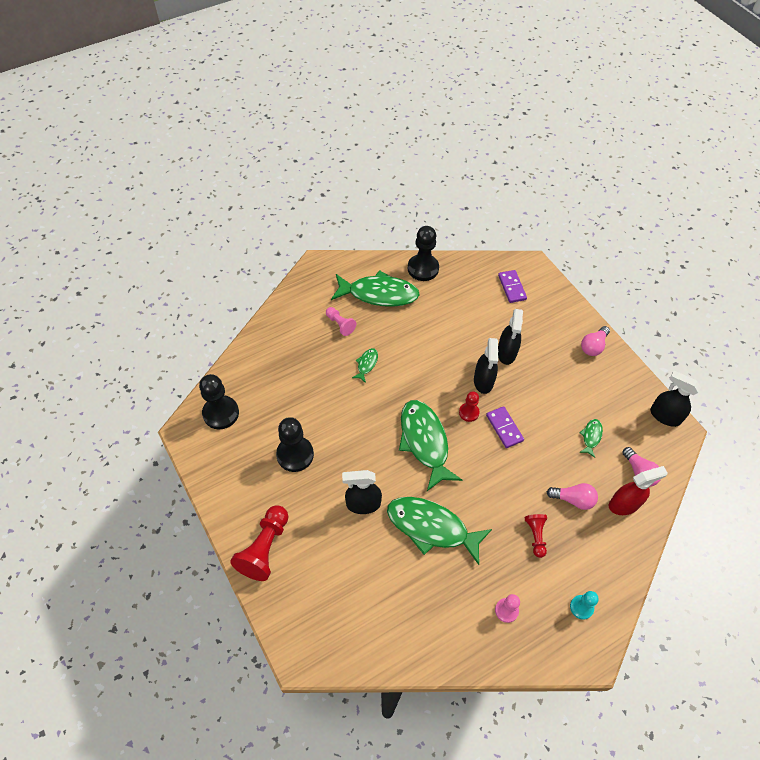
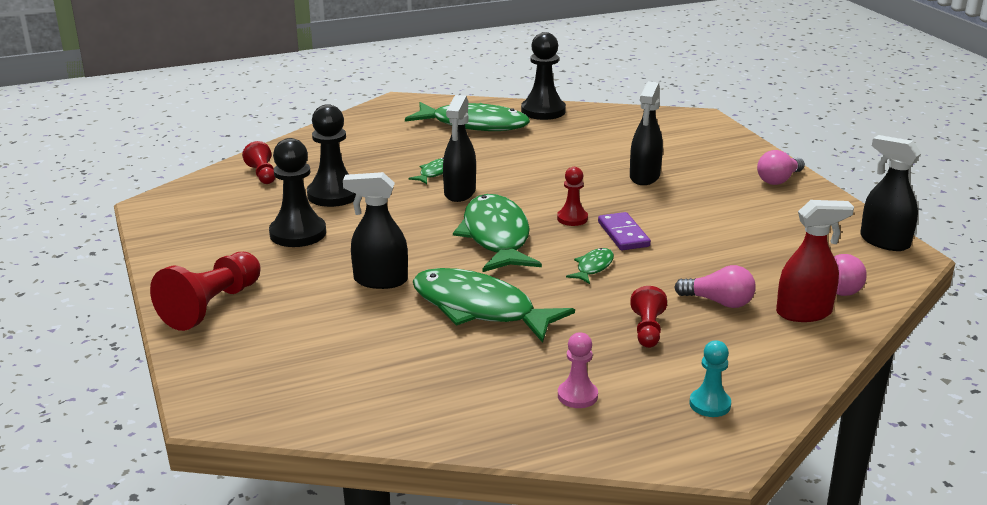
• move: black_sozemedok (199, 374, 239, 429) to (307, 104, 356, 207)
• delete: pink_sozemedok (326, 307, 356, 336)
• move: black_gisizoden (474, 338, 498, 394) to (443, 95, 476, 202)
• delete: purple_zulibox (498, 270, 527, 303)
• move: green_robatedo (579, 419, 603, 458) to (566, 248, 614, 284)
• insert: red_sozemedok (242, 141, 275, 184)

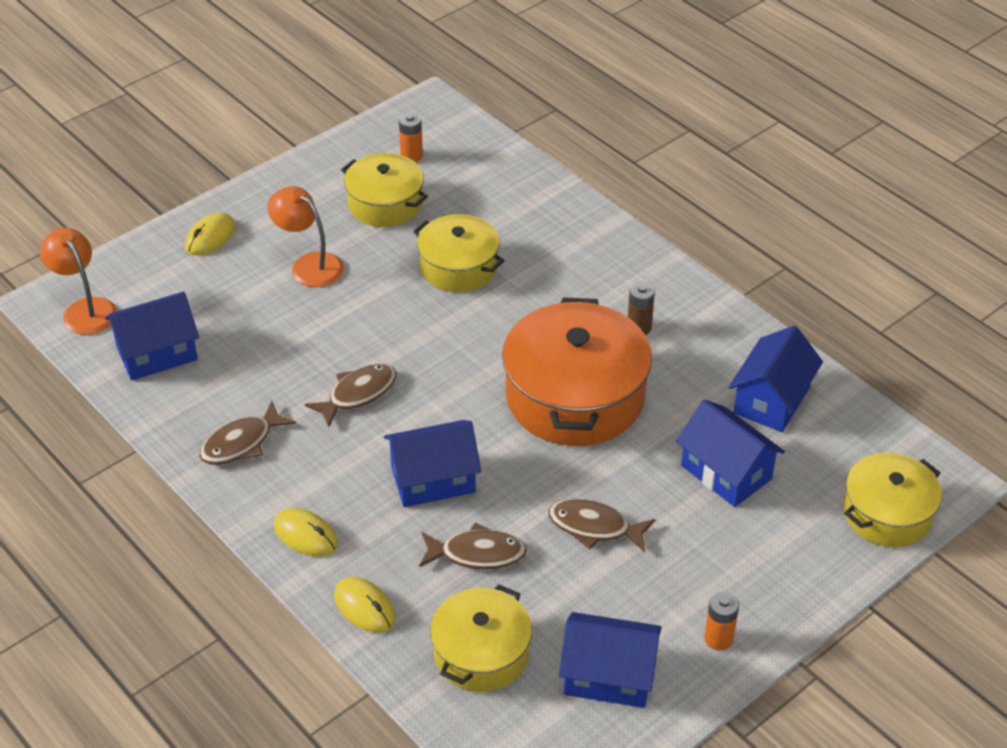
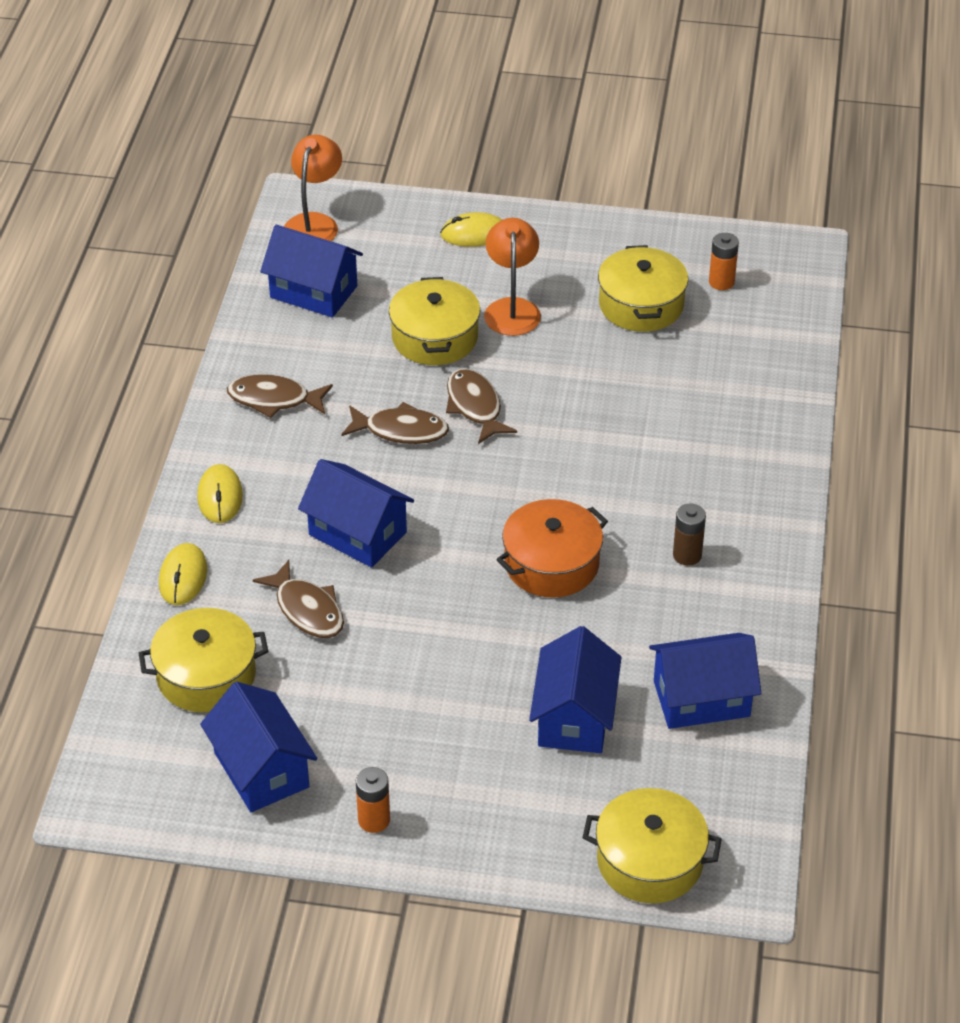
• move: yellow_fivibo (413, 214, 505, 292) to (389, 277, 480, 365)
• resize: orange_fivibo (502, 297, 652, 446) = (496, 499, 608, 598) x0.60
• move: brown_robatedo (548, 499, 655, 552) to (446, 368, 517, 444)

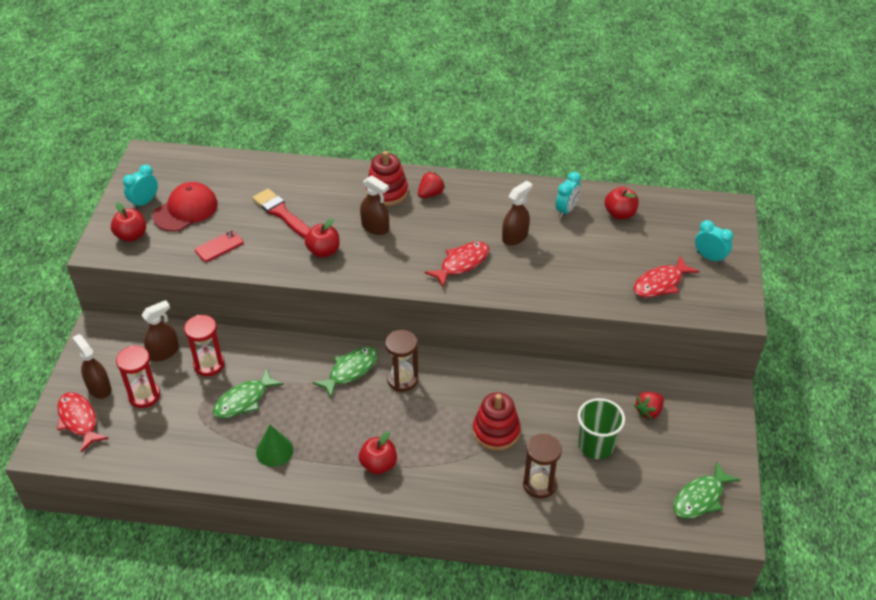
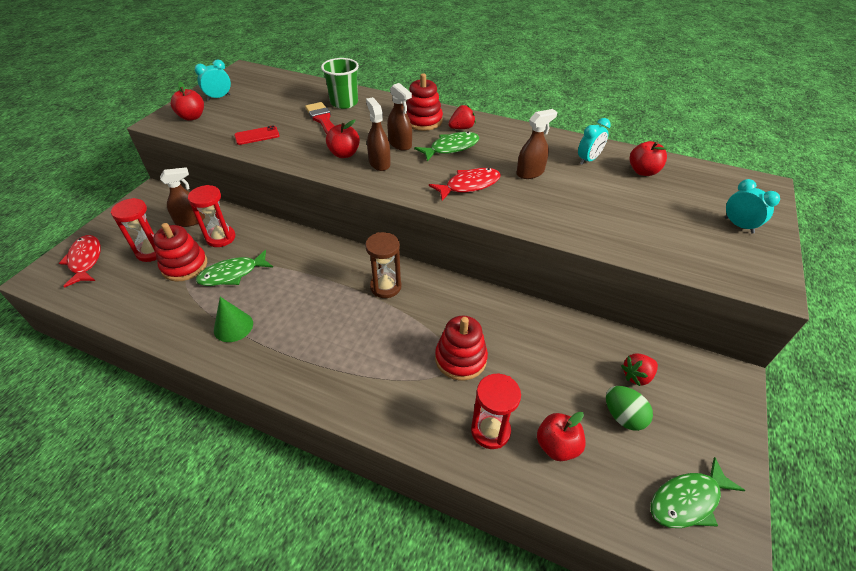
• move: brown_gisizoden (72, 334, 111, 399) to (366, 97, 391, 171)
• delete: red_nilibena (152, 182, 218, 231)
• move: green_robatedo (312, 347, 378, 398) to (414, 132, 479, 161)
• move: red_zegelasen (359, 431, 397, 474) to (537, 412, 586, 461)
• recolor: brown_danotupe (523, 434, 562, 499) to red_danotupe (471, 374, 521, 449)
• move: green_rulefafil (578, 398, 625, 459) to (321, 58, 359, 109)
• delete: red_robatedo (634, 256, 700, 298)
• insert: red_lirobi (153, 223, 207, 281)
• insert: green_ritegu (606, 386, 653, 431)

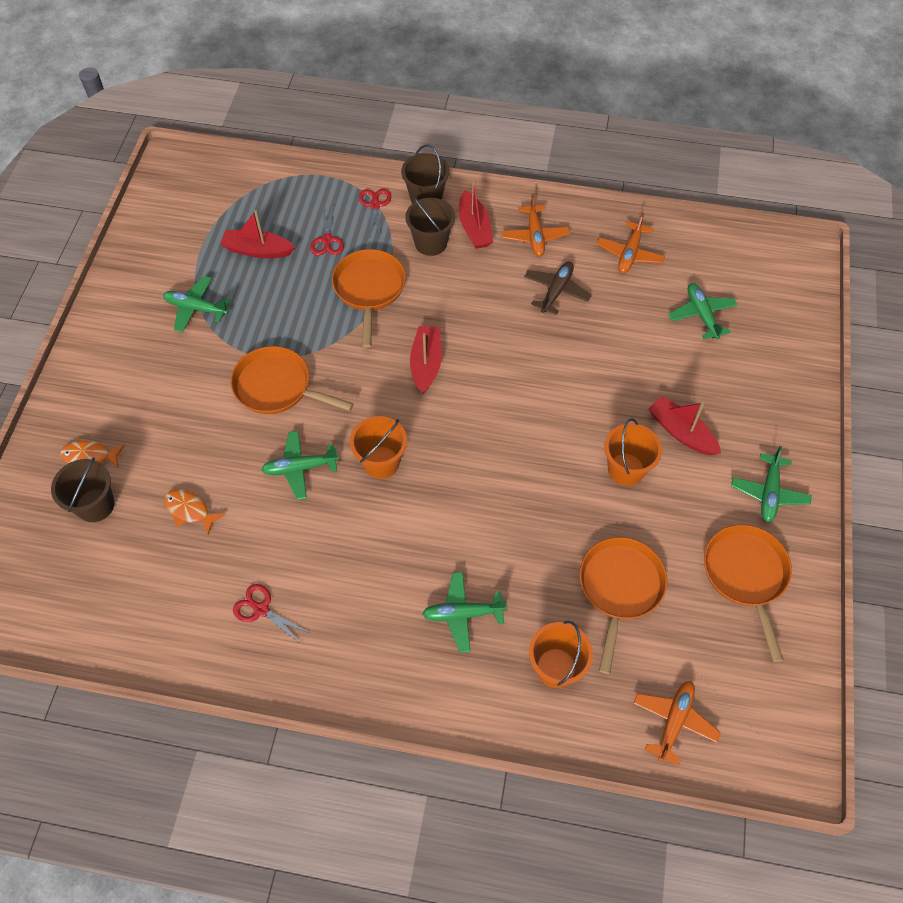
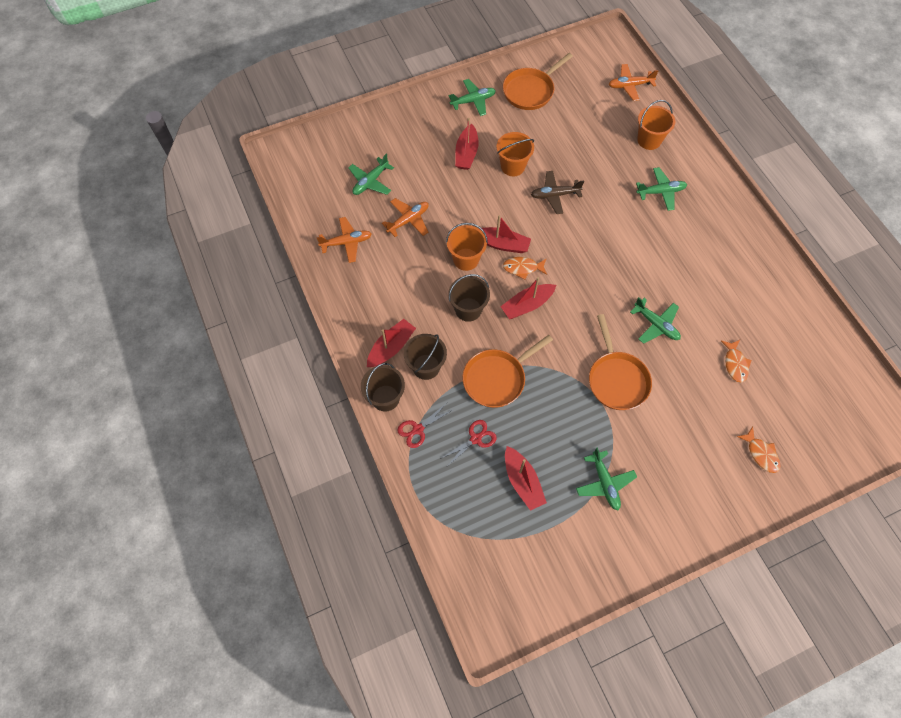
• move: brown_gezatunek (51, 457, 114, 522) to (448, 274, 490, 322)
• delete: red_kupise (233, 584, 310, 644)
• move: orange_gezatunek (350, 416, 407, 479) to (446, 223, 488, 271)
• rotate: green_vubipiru (422, 572, 507, 653) = (636, 167, 687, 211) 60 degrees counterclockwise
• move: orange_vubipiru (502, 194, 570, 257) to (382, 198, 429, 237)
• move: brown_vubipiru (524, 261, 592, 315) to (531, 171, 584, 214)
• delete: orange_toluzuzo (579, 537, 667, 674)
• insert: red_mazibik (478, 215, 531, 253)
• insert: orange_robatedo (503, 257, 547, 279)

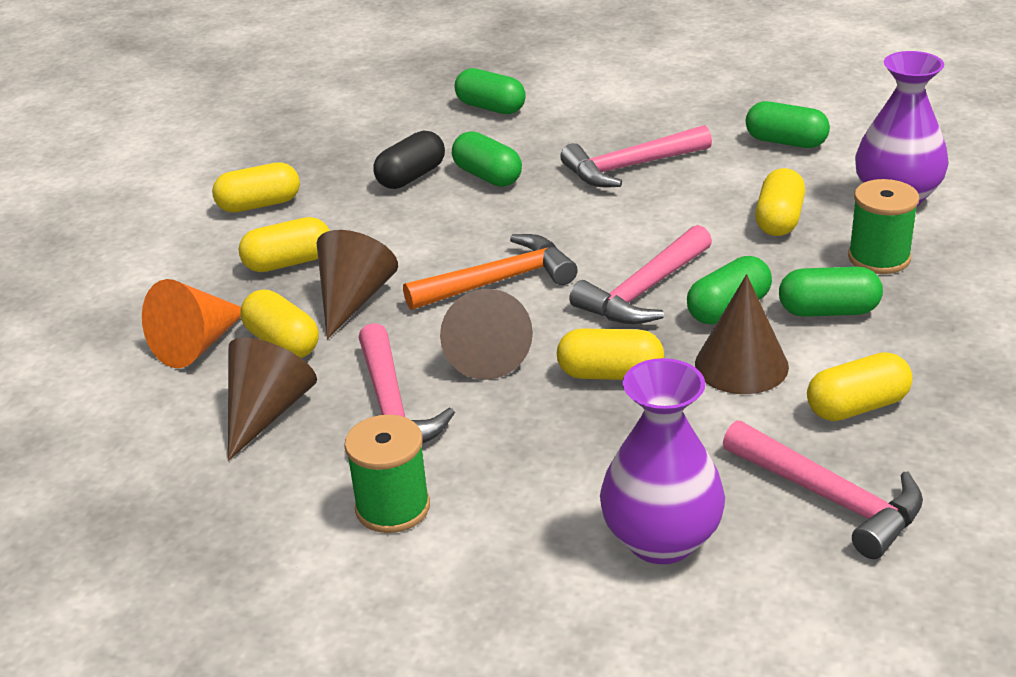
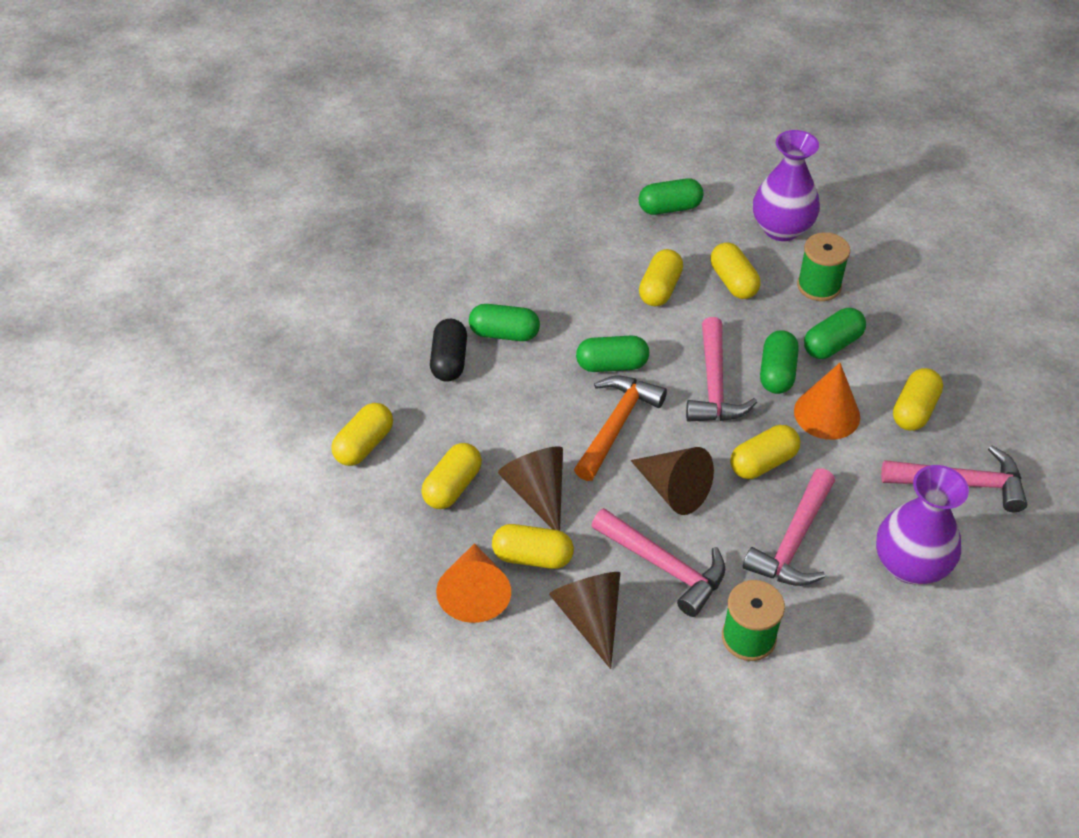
• move: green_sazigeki (454, 68, 526, 114) to (576, 336, 649, 372)
• move: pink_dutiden (560, 125, 712, 187) to (743, 469, 835, 586)
• recolor: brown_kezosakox (695, 274, 789, 394) to orange_kezosakox (794, 363, 860, 440)
• insert: yellow_sazigeki (639, 249, 683, 306)

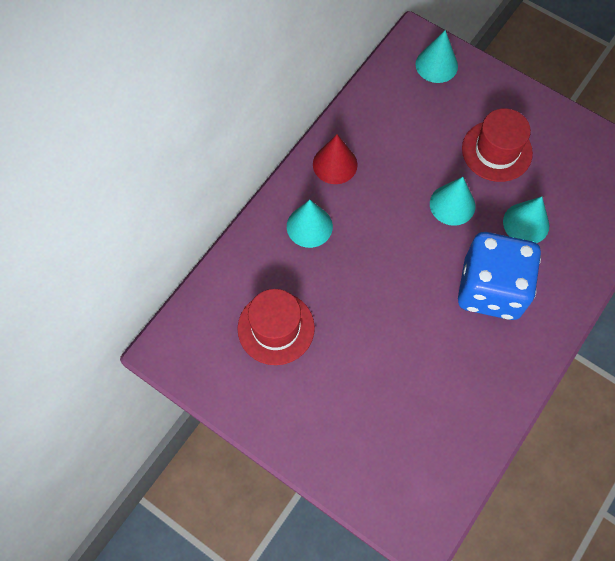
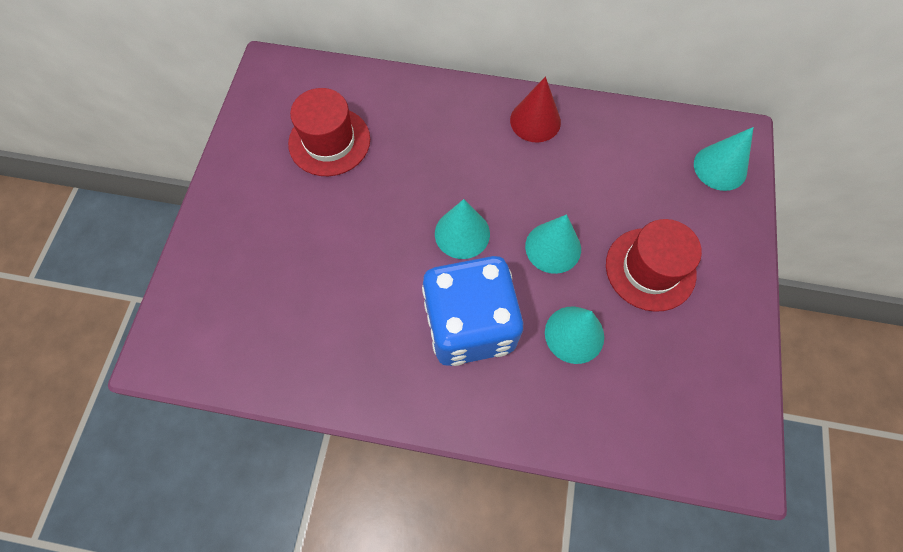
• move: turquoise_kezosakox (287, 200, 333, 248) to (435, 199, 490, 259)

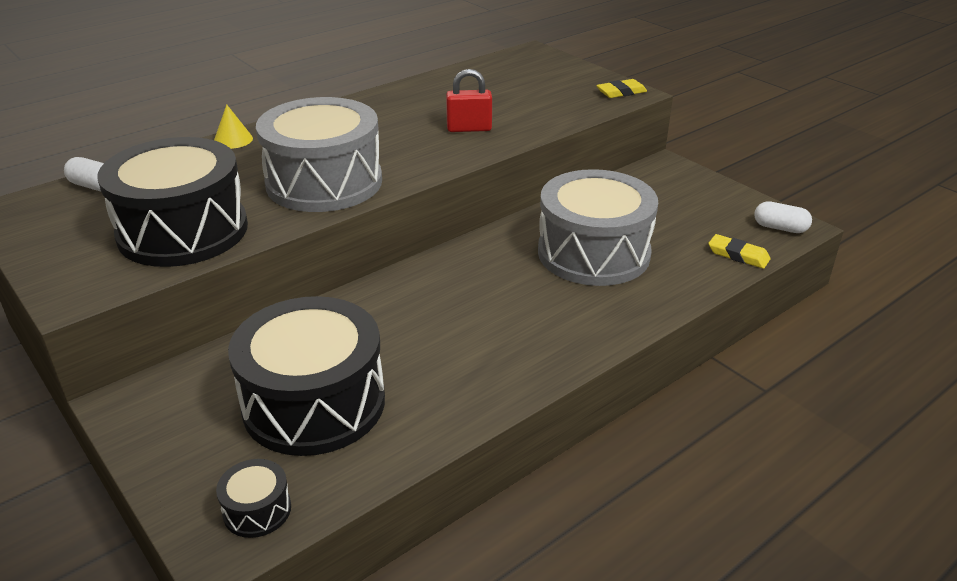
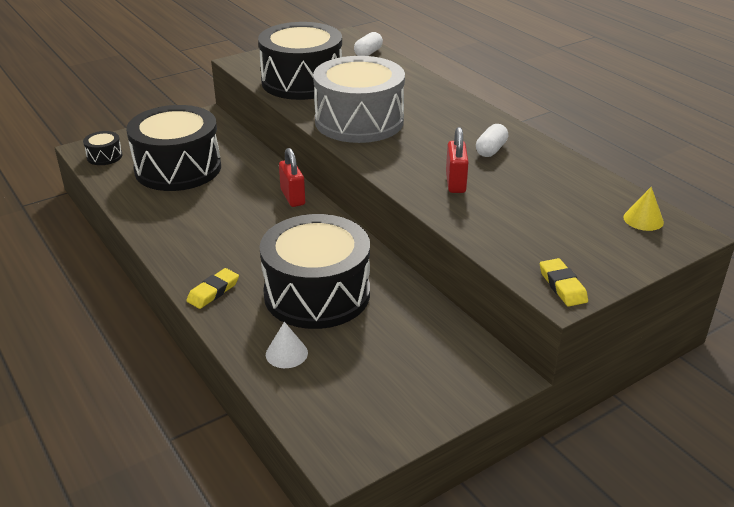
• move: yellow_kezosakox (214, 104, 253, 149) to (623, 187, 664, 231)
• recolor: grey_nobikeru (538, 169, 658, 286) to black_nobikeru (260, 214, 370, 329)
• move: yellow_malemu (708, 234, 771, 269) to (186, 268, 239, 309)
• move: white_sazigeki (754, 201, 812, 233) to (476, 124, 508, 157)
• insert: white_kezosakox (266, 322, 308, 368)
• insert: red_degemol (279, 148, 305, 207)

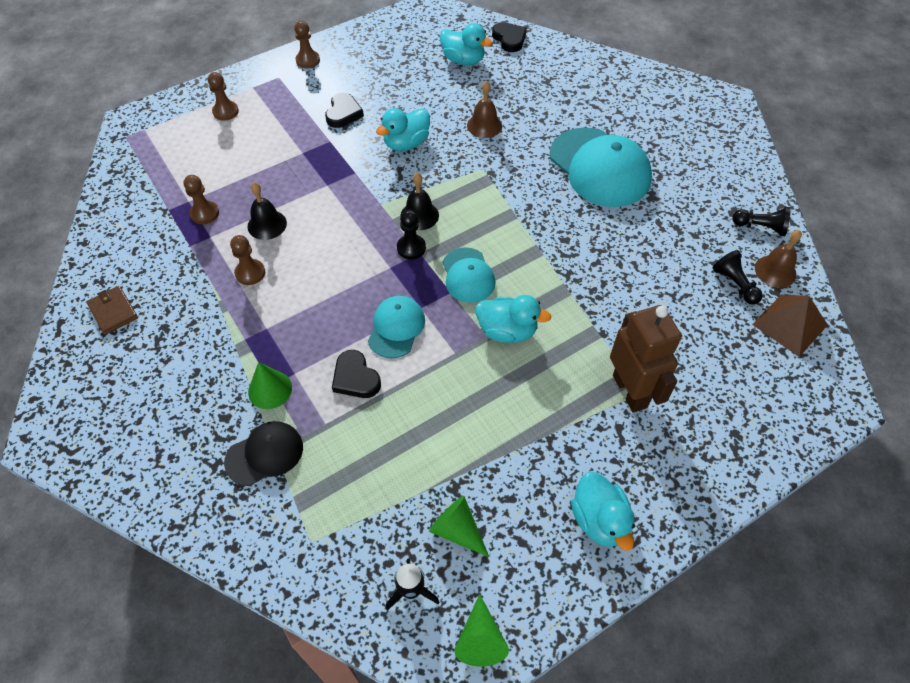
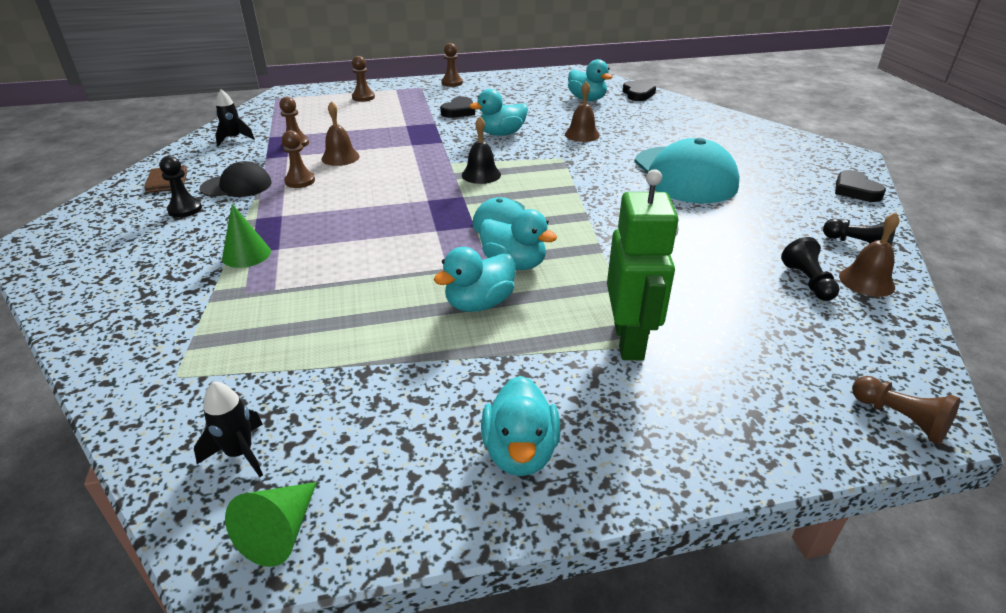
• move: black_nilibena (224, 421, 303, 486) to (200, 161, 272, 197)
• recolor: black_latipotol (247, 182, 287, 240) to brown_latipotol (321, 101, 360, 166)
• move: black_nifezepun (332, 350, 381, 398) to (835, 170, 886, 202)
• delete: turquoise_nilibena (368, 296, 425, 359)
• move: black_sozemedok (397, 210, 426, 259) to (160, 156, 202, 218)
• delete: green_kezosakox (429, 496, 489, 557)
• recolor: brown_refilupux (610, 305, 682, 413) to green_refilupux (607, 169, 679, 360)
• delete: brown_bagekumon (752, 294, 828, 357)
• insert: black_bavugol (215, 89, 255, 146)
• insert: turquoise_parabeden (434, 247, 516, 312)
• insert: brown_sozemedok (852, 376, 960, 445)

